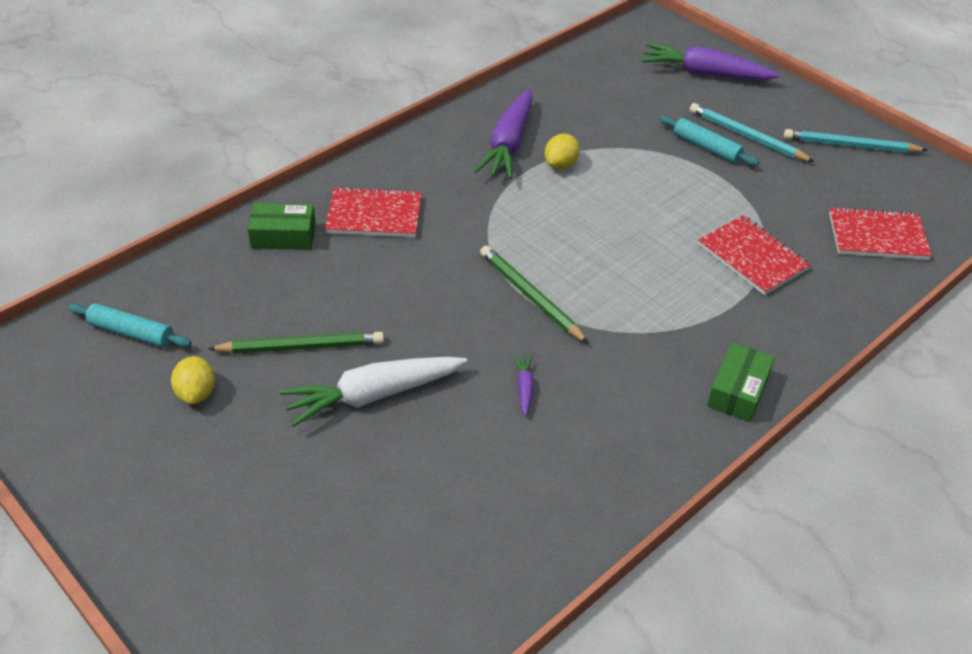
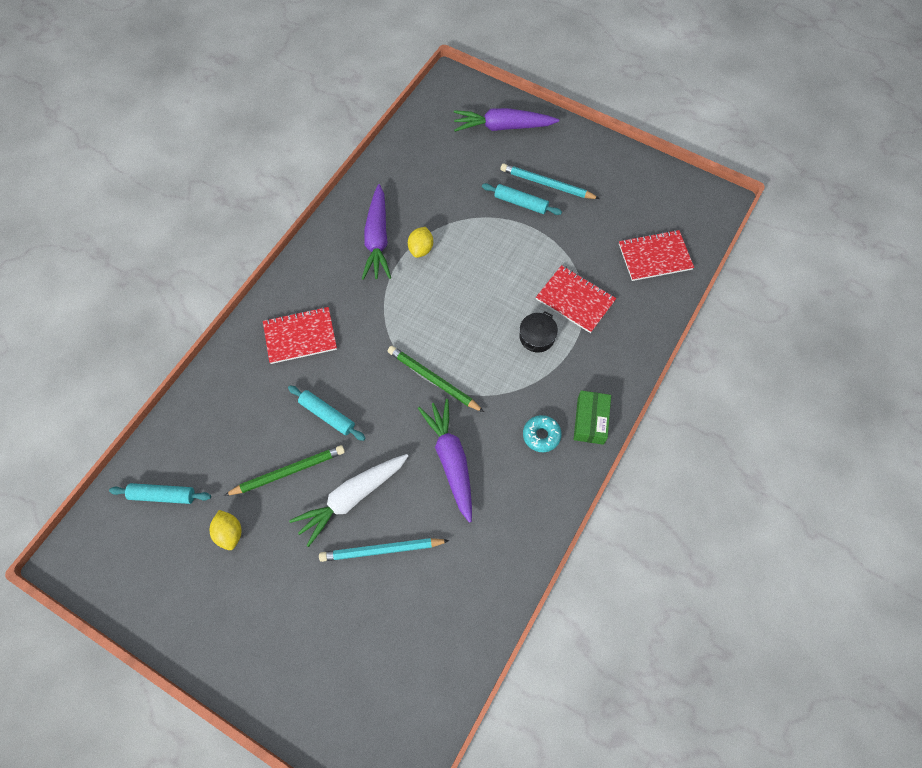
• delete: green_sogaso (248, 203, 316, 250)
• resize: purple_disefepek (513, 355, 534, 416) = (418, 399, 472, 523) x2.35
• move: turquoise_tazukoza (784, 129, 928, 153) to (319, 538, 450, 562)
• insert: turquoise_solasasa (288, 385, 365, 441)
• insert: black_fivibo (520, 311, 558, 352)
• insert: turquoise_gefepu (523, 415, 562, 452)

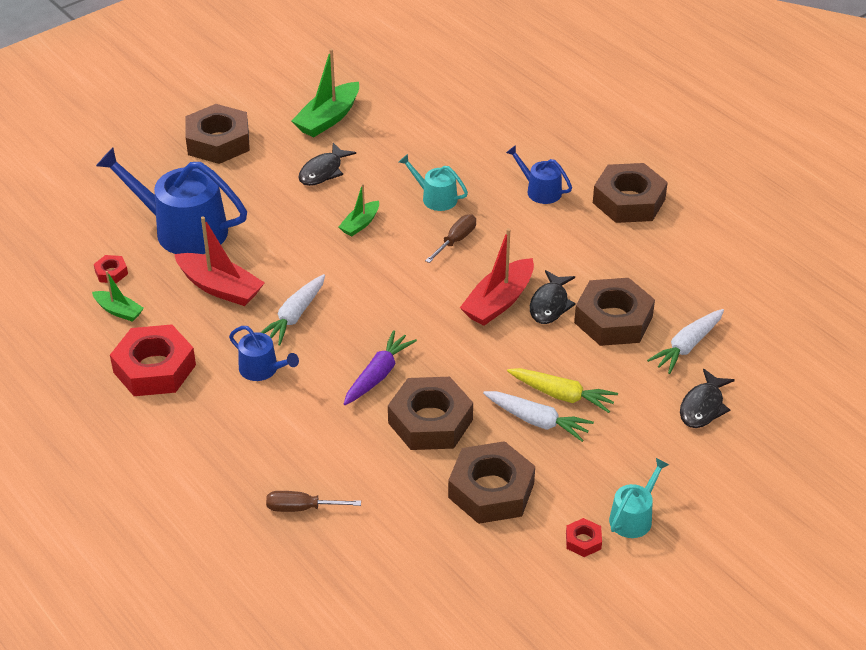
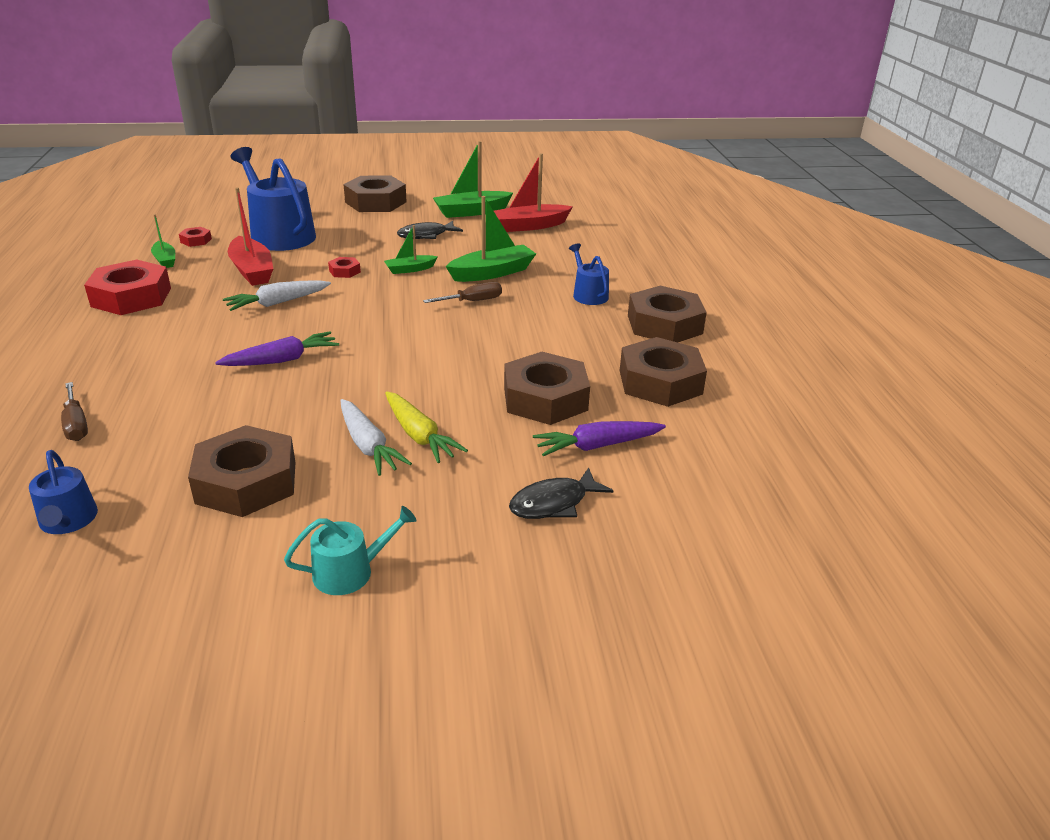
• move: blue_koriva (229, 326, 299, 381) to (29, 450, 98, 534)
• rotate: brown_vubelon (266, 491, 361, 512) = (61, 382, 88, 441) 150 degrees counterclockwise
• move: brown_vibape (388, 377, 473, 450) to (620, 337, 707, 407)
• replace: turquoise_koriva (399, 154, 468, 211) to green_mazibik (446, 196, 536, 282)
• move: red_mazibik (460, 228, 534, 326) to (494, 153, 573, 232)
• delete: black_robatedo (530, 270, 576, 324)
• move: red_vibape (566, 518, 602, 557) to (328, 257, 361, 278)
• recolor: white_disefepek (647, 309, 724, 374) to purple_disefepek (533, 421, 666, 456)

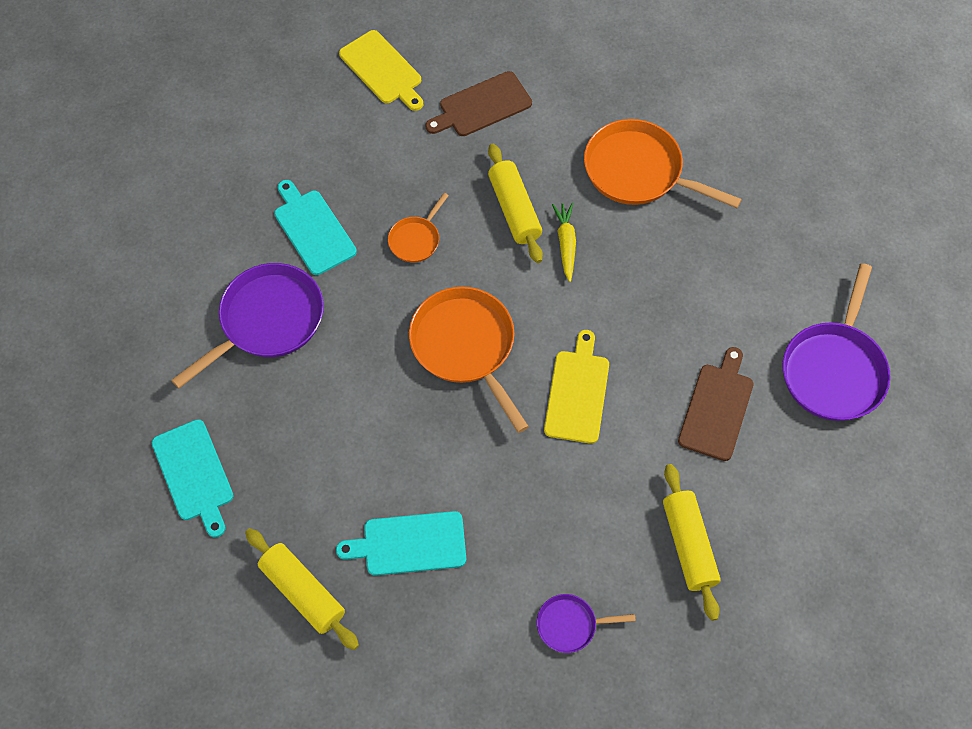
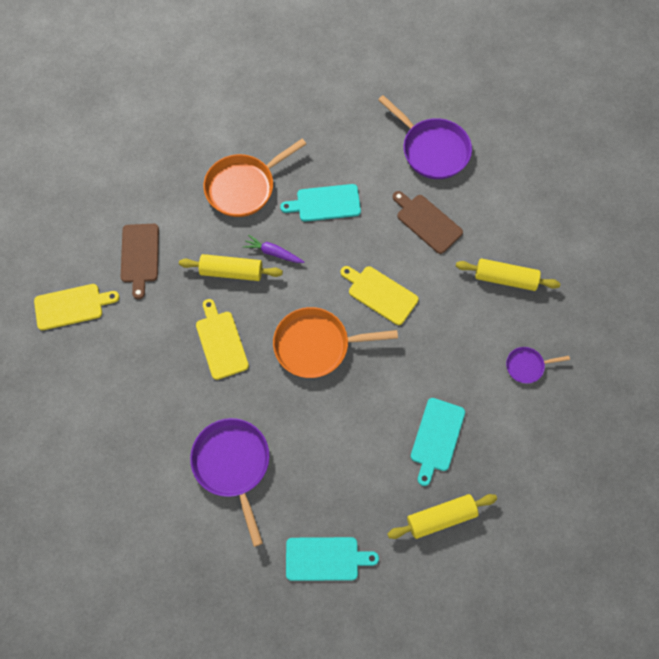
• move: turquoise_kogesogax (274, 180, 357, 275) to (280, 184, 361, 222)
• replace: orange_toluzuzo (388, 193, 449, 263) to yellow_kogesogax (196, 299, 249, 380)
• rotate: purple_toluzuzo (537, 594, 636, 653) = (506, 347, 570, 384) 60 degrees clockwise
• recolor: yellow_disefepek (552, 203, 576, 282) to purple_disefepek (243, 234, 304, 263)

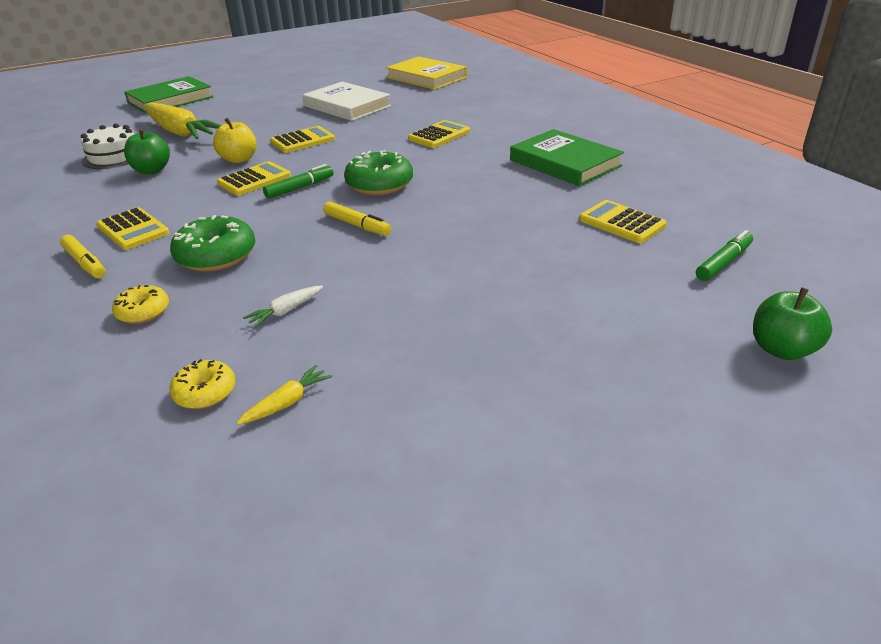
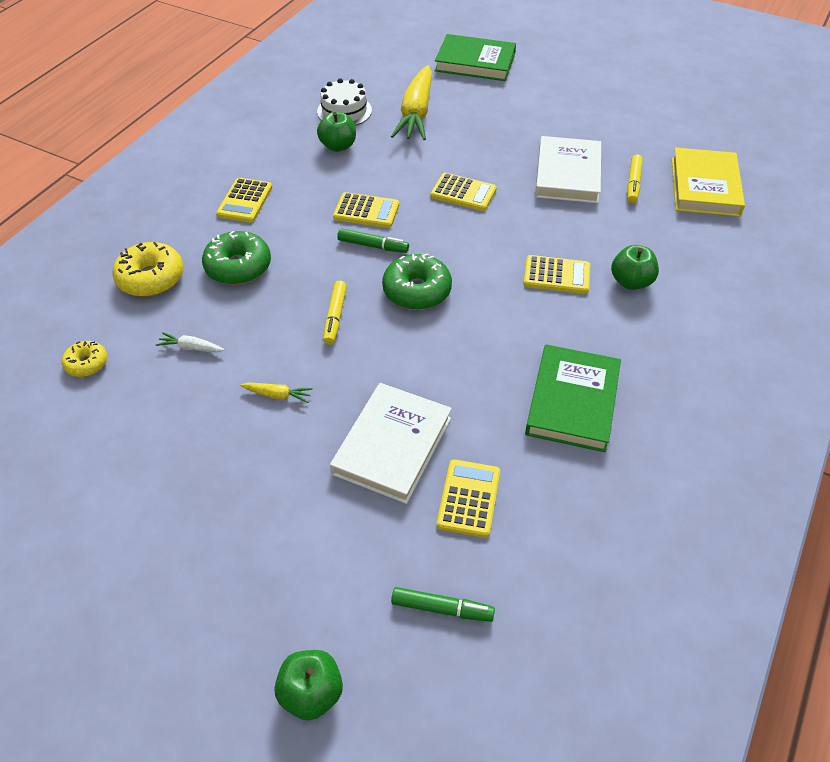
• move: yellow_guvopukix (60, 235, 106, 278) to (627, 154, 643, 203)
• resize: yellow_gefepu (112, 285, 169, 324) = (112, 242, 184, 297) x1.72
• delete: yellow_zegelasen (213, 118, 257, 163)
• move: yellow_disefepek (237, 365, 332, 425) to (240, 382, 313, 403)
• insert: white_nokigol (330, 383, 452, 504)
• insert: green_zegelasen (611, 245, 659, 290)

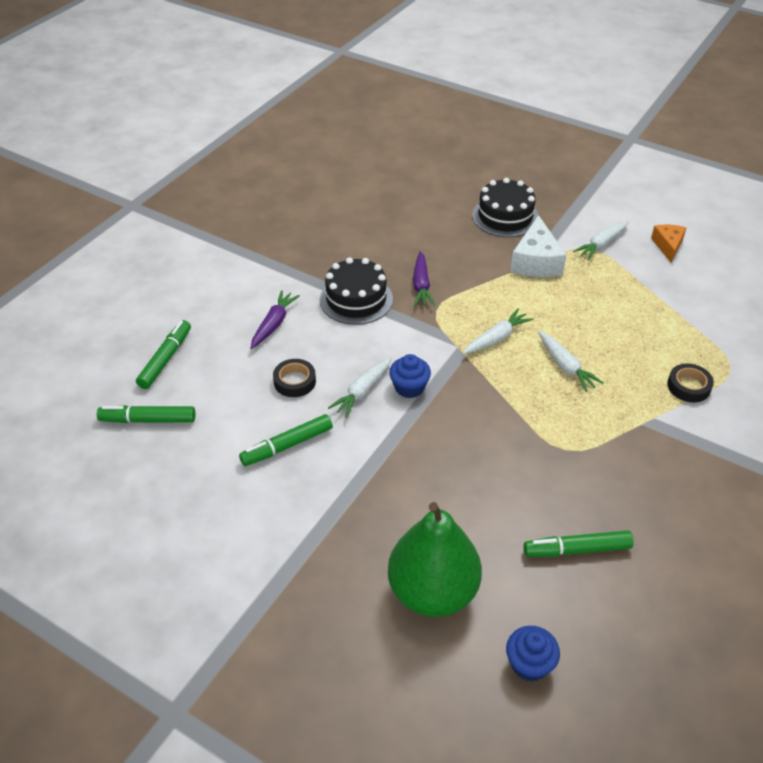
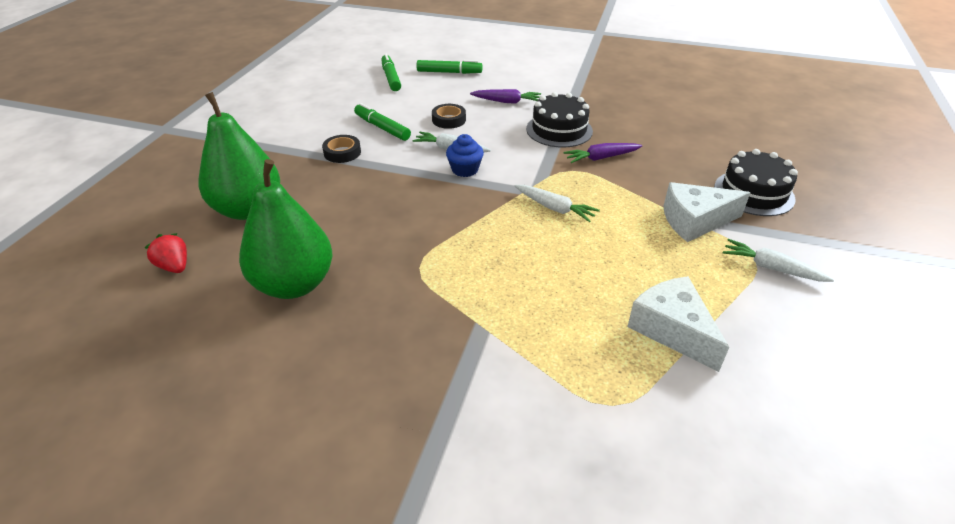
• replace: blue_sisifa (506, 626, 560, 681) to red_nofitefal (144, 233, 187, 273)
• replace: green_guvopukix (524, 530, 634, 557) to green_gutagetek (239, 159, 332, 299)
• delete: white_disefepek (538, 331, 603, 392)
• delete: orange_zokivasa (651, 225, 686, 263)
• move: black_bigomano (667, 363, 714, 402) to (322, 135, 361, 163)
• insert: white_zokivasa (627, 276, 729, 372)

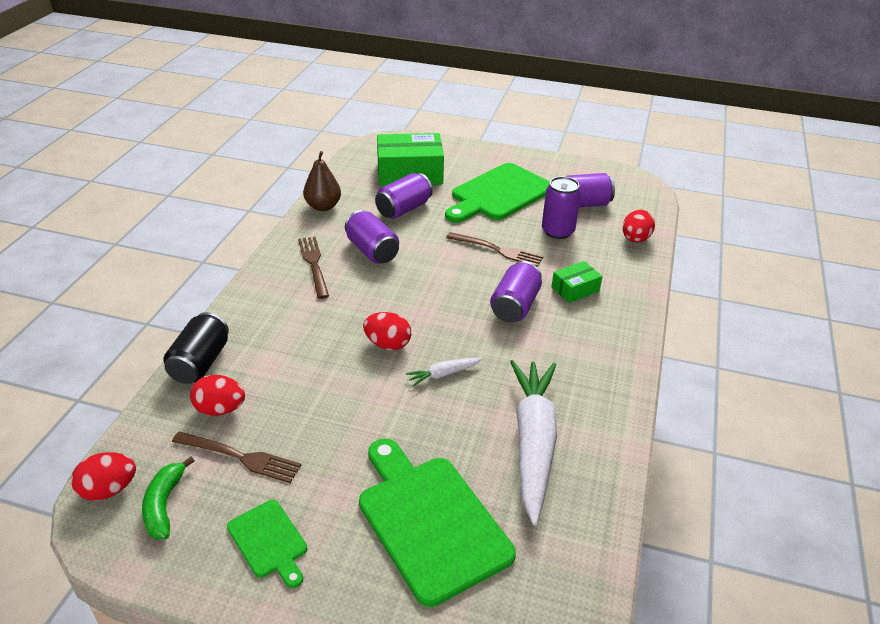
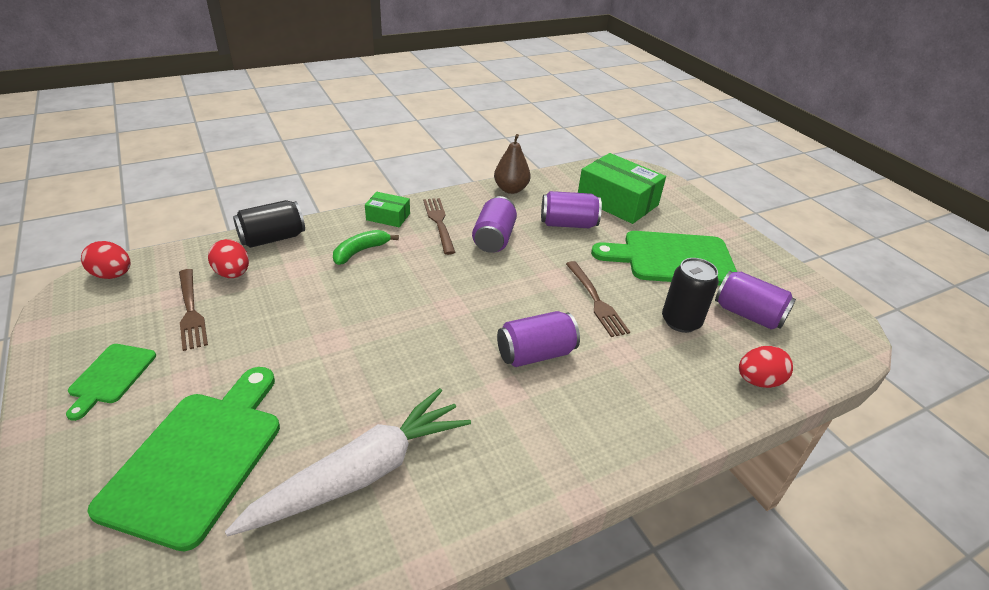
• move: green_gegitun (142, 457, 194, 539) to (333, 230, 399, 265)
• rotate: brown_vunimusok (298, 237, 329, 299) = (423, 198, 456, 255) 45 degrees counterclockwise
• delete: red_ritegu (363, 312, 411, 350)
• delete: white_disefepek (406, 358, 483, 386)
• recolor: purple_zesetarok (542, 176, 581, 239) to black_zesetarok (662, 258, 719, 333)
• move: green_sogaso (552, 261, 603, 303) to (365, 192, 410, 227)

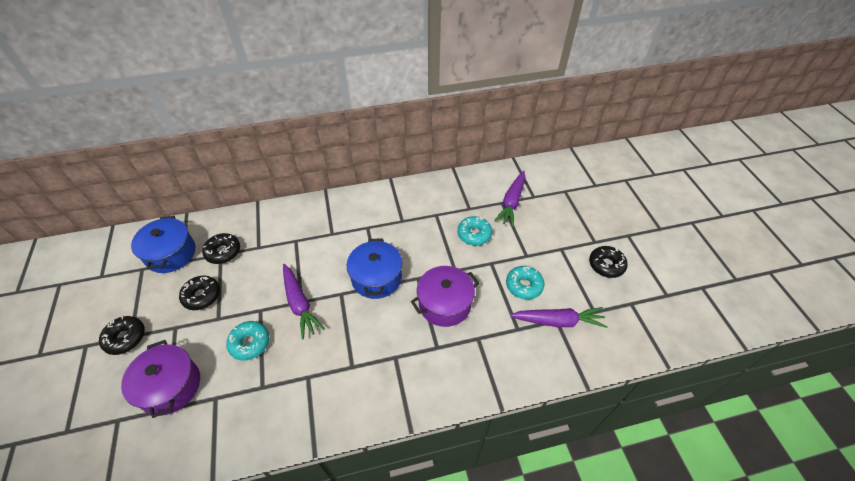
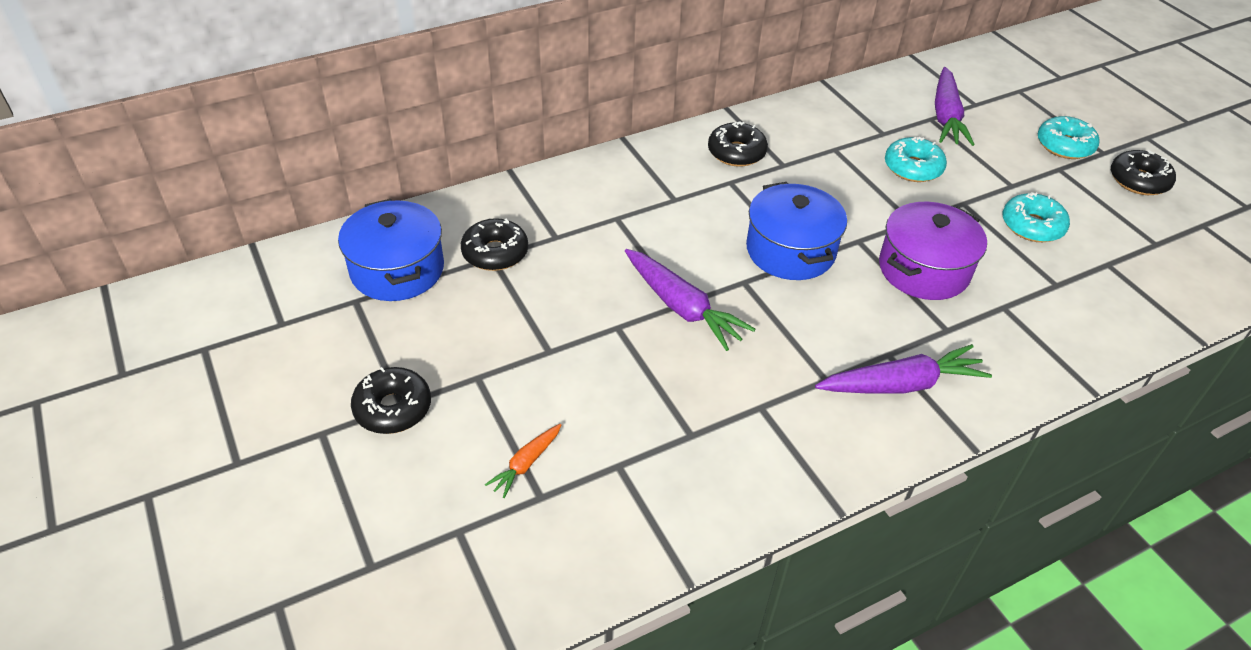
• replace: purple_fivibo (121, 340, 200, 418) to orange_disefepek (485, 424, 561, 498)
• move: black_gefepu (179, 276, 220, 310) to (708, 121, 768, 167)
• move: turquoise_gefepu (226, 321, 269, 360) to (1038, 116, 1099, 159)
• move: purple_disefepek (510, 307, 608, 328) to (815, 344, 992, 393)

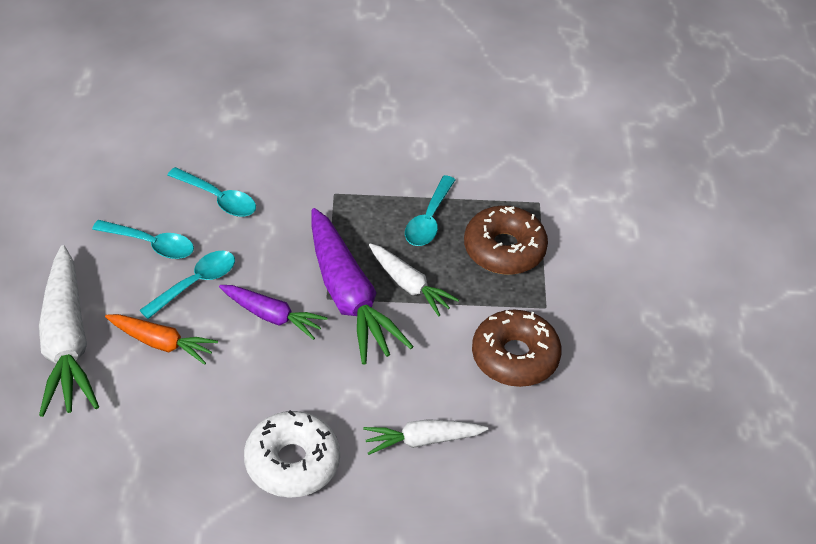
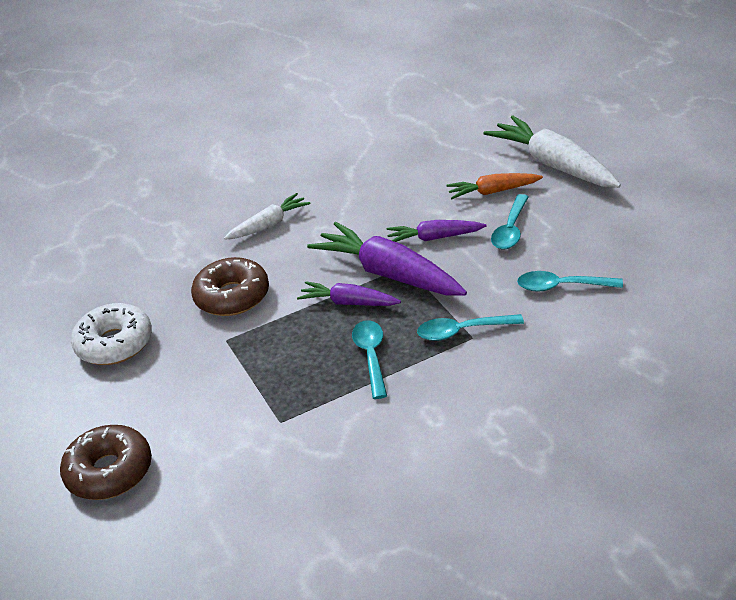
• move: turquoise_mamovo (92, 220, 194, 259) to (417, 314, 524, 341)
• move: white_gefepu (244, 410, 340, 498) to (71, 303, 152, 365)
• recolor: white_disefepek (369, 243, 459, 317) to purple_disefepek (297, 281, 401, 306)
• move: brown_gefepu (464, 206, 548, 275) to (60, 425, 152, 500)

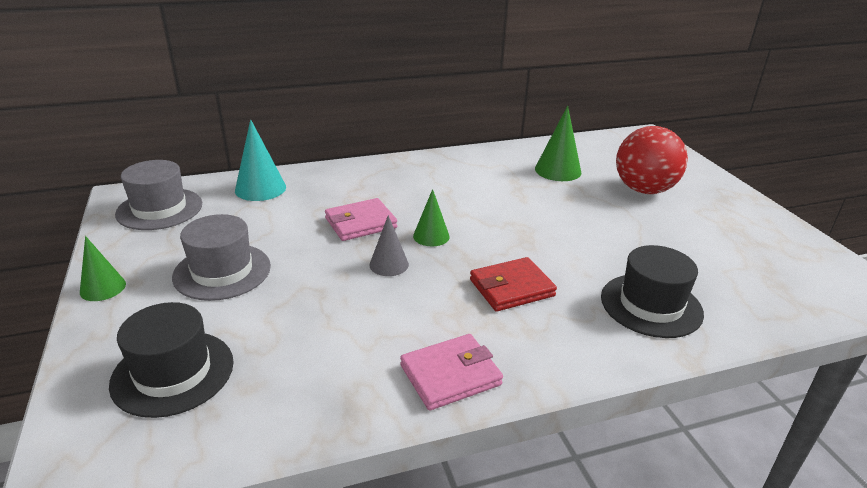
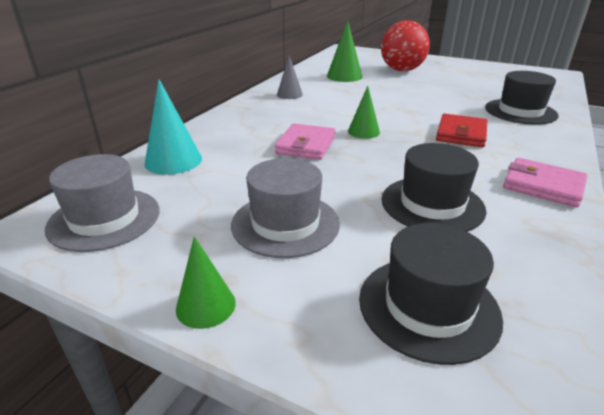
• move: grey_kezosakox (369, 215, 409, 276) to (277, 56, 303, 99)
• rotate: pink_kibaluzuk (400, 334, 503, 411) = (503, 158, 587, 208) 75 degrees counterclockwise
• insert: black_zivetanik (382, 143, 486, 232)

